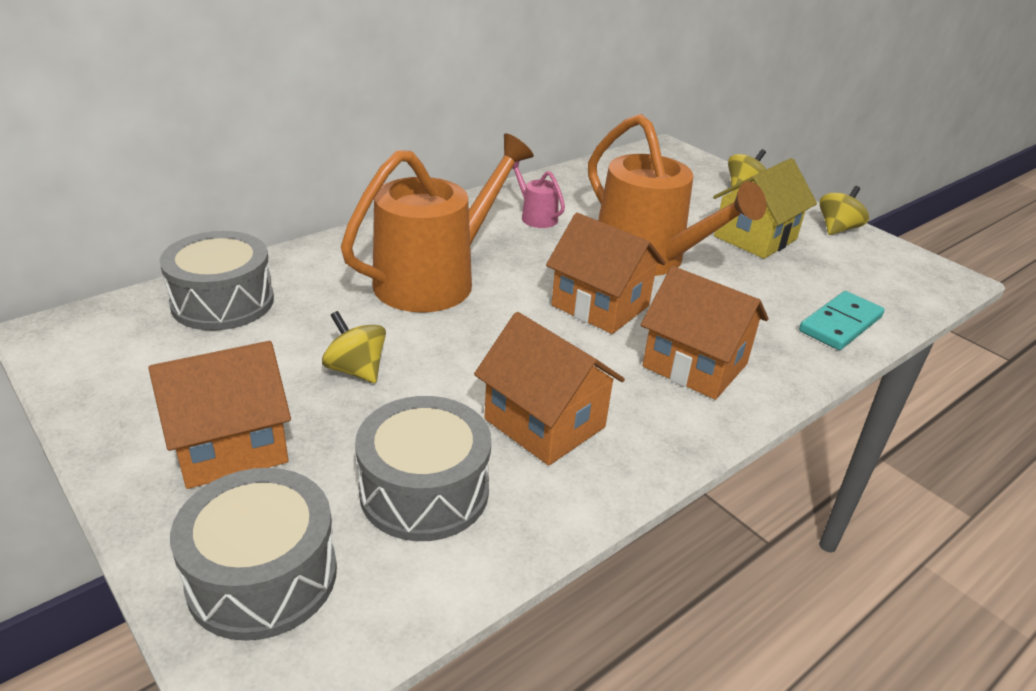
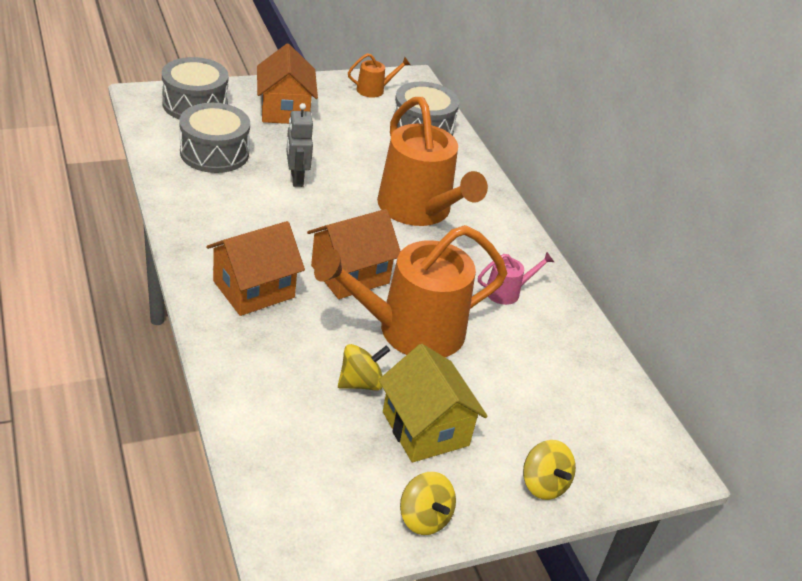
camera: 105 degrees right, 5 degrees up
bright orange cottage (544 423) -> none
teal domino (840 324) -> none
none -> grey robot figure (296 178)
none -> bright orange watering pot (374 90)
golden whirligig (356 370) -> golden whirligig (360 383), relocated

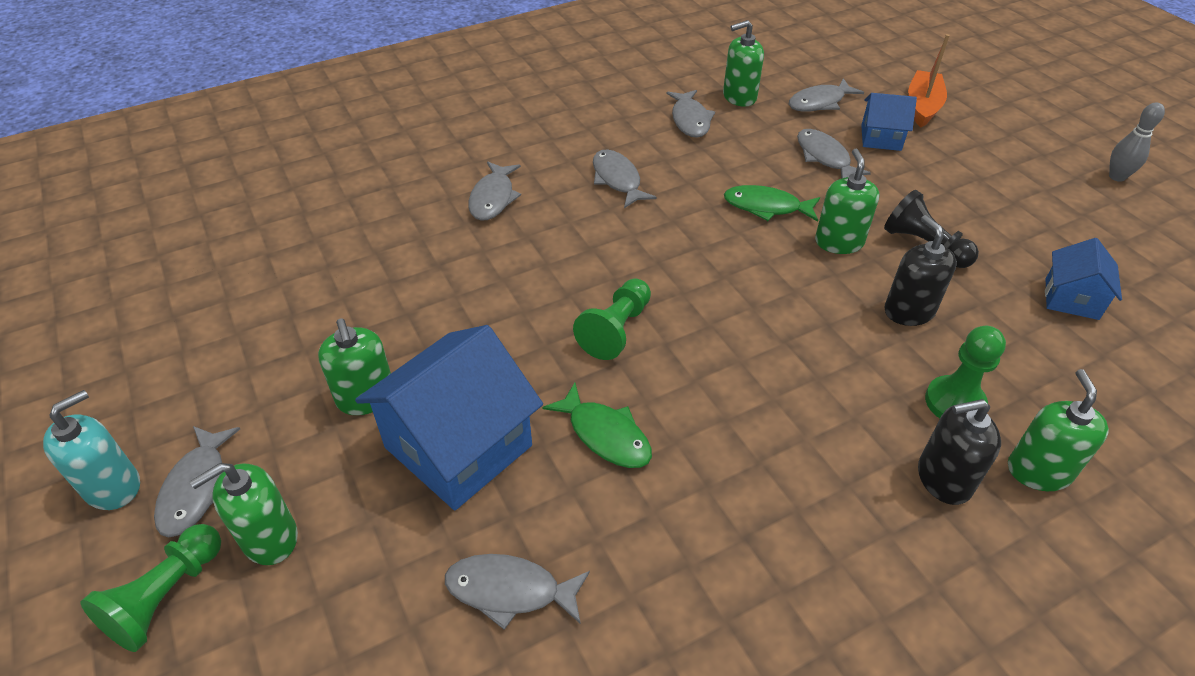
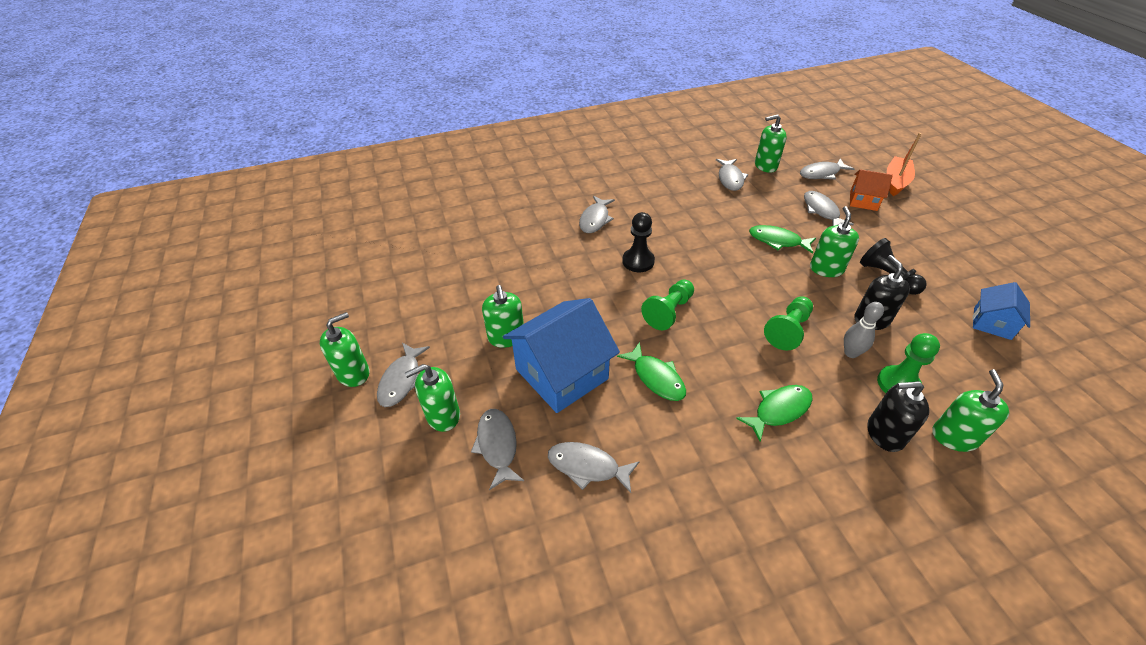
camera: 10 degrees right, 0 degrees up
none -> ebony pawn (638 261)
none -> emerald toy fish (779 410)
emerald pawn (166 597) -> emerald pawn (788 330), relocated
grey toy fish (617 179) -> grey toy fish (497 446), relocated
grey tenpin (1117 177) -> grey tenpin (851 353), relocated
teal soap pump (113 487) -> emerald soap pump (353 373)
blue cottage (881 138) -> bright orange cottage (863 201)

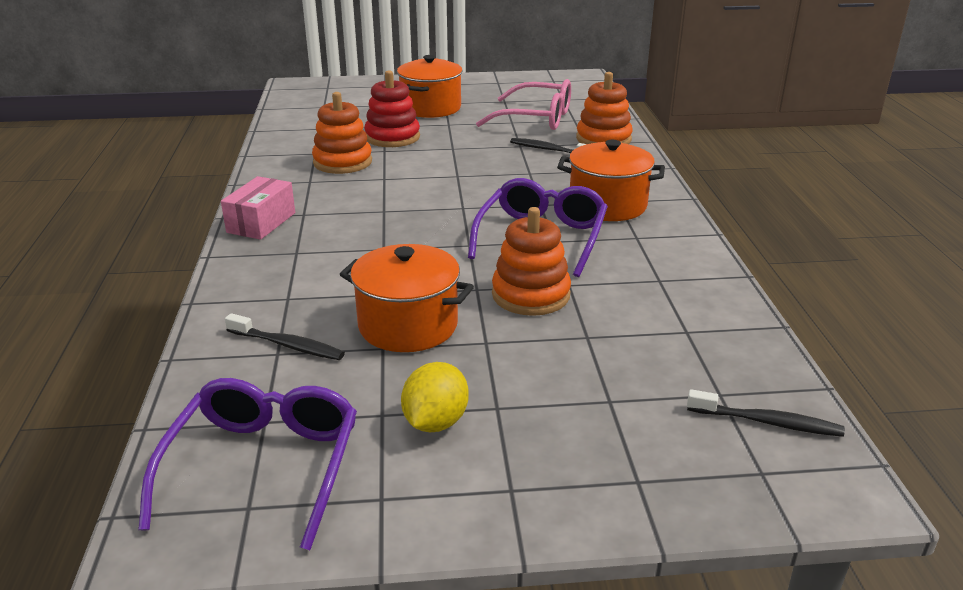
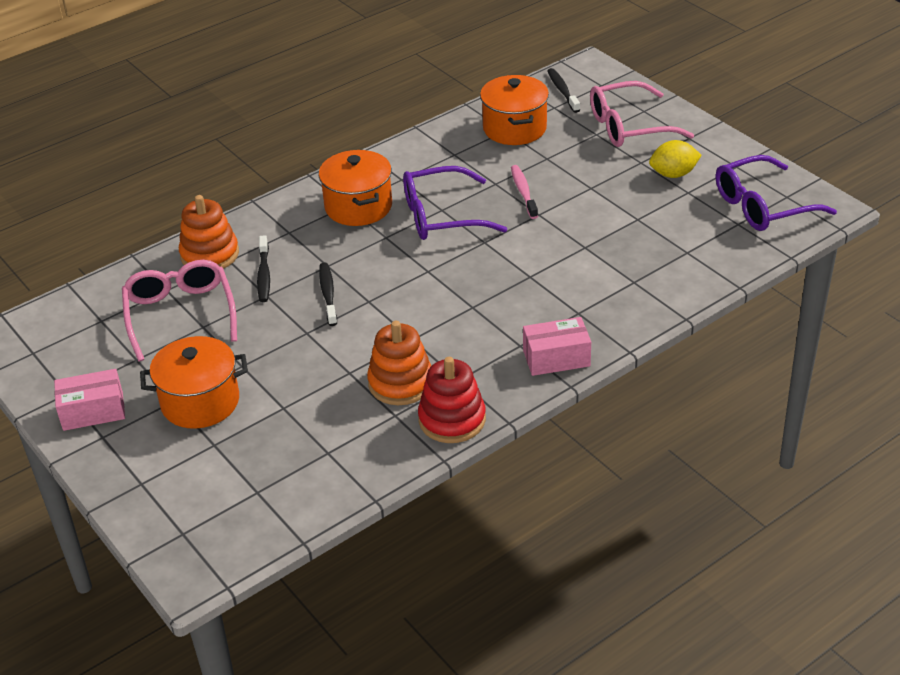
camera: 120 degrees left, 10 degrees up
none -> rosy package (93 411)
none -> rosy glasses (629 126)
ebony dental brush (288 345) -> ebony dental brush (328 294), relocated
bright orange stockpot (408 325) -> bright orange stockpot (514 128), relocated
scarlet stacking rings (392 137) -> scarlet stacking rings (452 419), relocated
bright orange stacking rings (530 295) -> rosy dental brush (523 192)

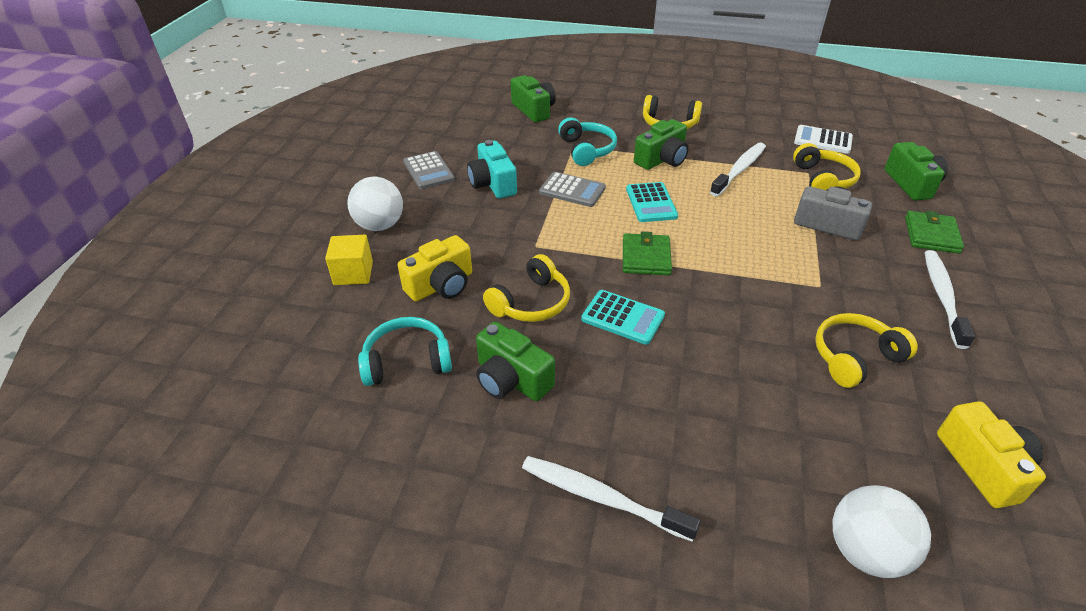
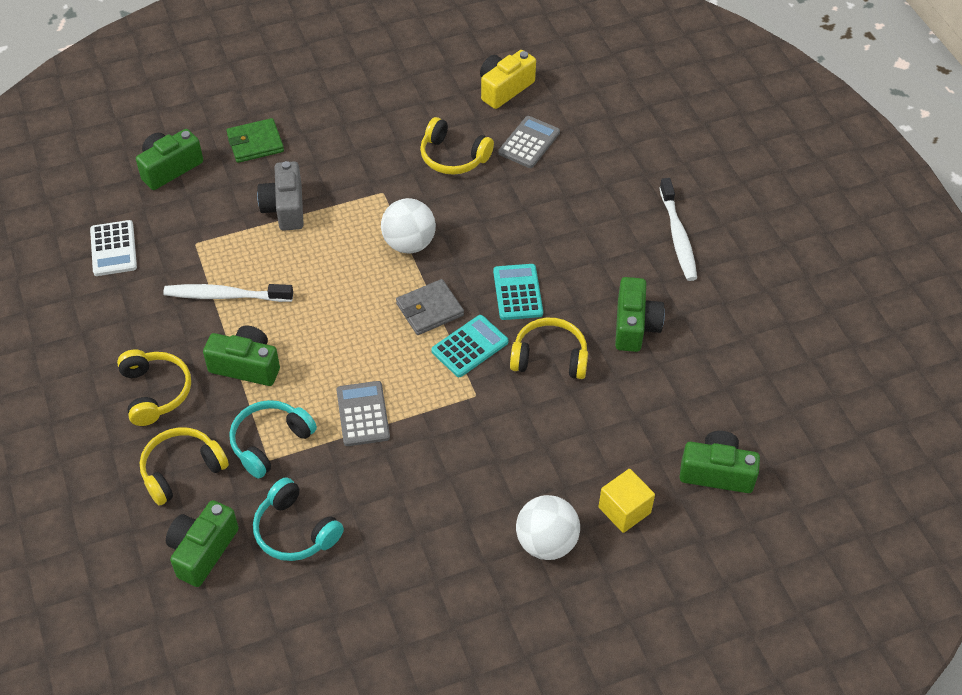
camera: 125 degrees left, 10 degrees up
golden camera (441 285) -> none
teal camera (493 184) -> none
white dental brush (942 296) -> none
none -> emerald camera (716 472)
teal headphones (407 361) -> teal headphones (295 531), relocated
grey pocket calculator (428 171) -> grey pocket calculator (529 143), relocated
teal pocket calculator (651 203) -> teal pocket calculator (470 347), relocated
golden headphones (823 179) -> golden headphones (182 470), relocated
white sphere (865 551) -> white sphere (409 243), relocated
emerald wallet (646 257) -> grey wallet (429 309)

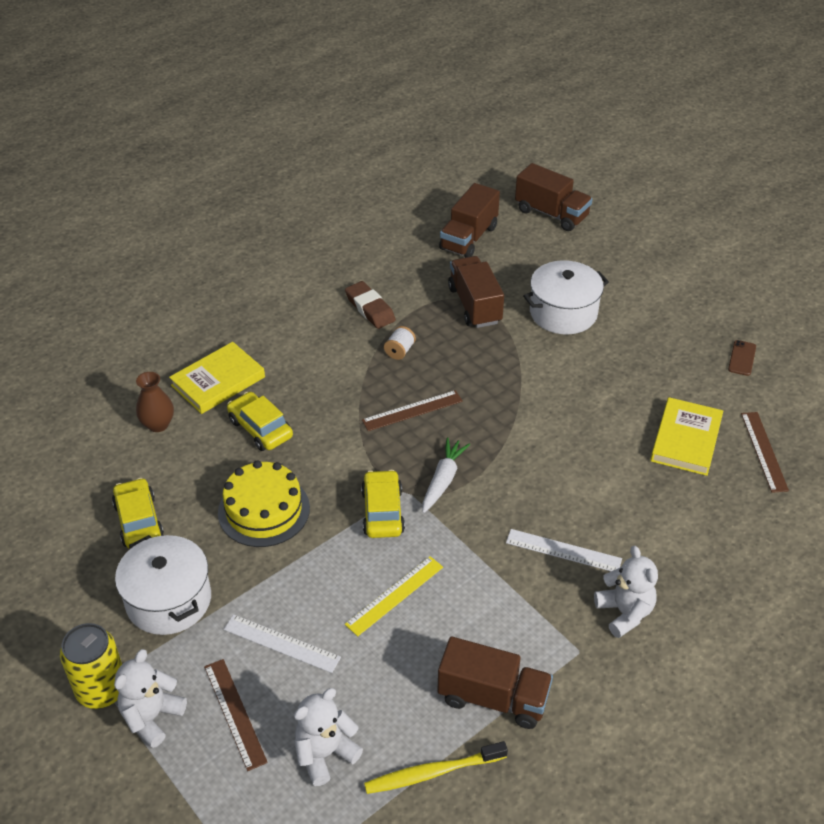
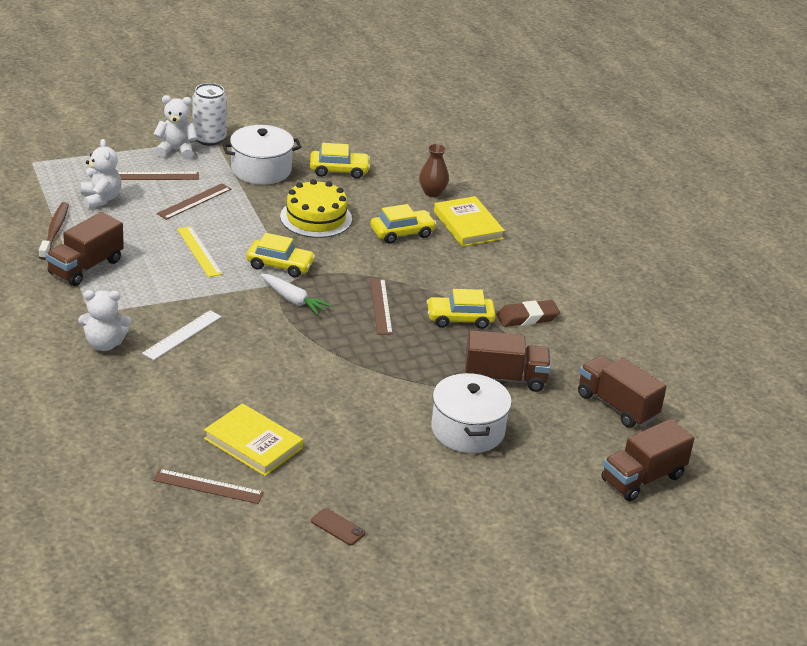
camera: 105 degrees right, 10 degrees down
white reel of thread (399 351) -> golden toy car (460 319)
golden tin (102 690) -> white tin (209 139)
white straightedge (281 643) -> brown straightedge (194 201)
golden dental brush (432 772) -> brown dental brush (55 231)
white teddy bear (152 717) -> white teddy bear (176 150), 45 degrees counterclockwise

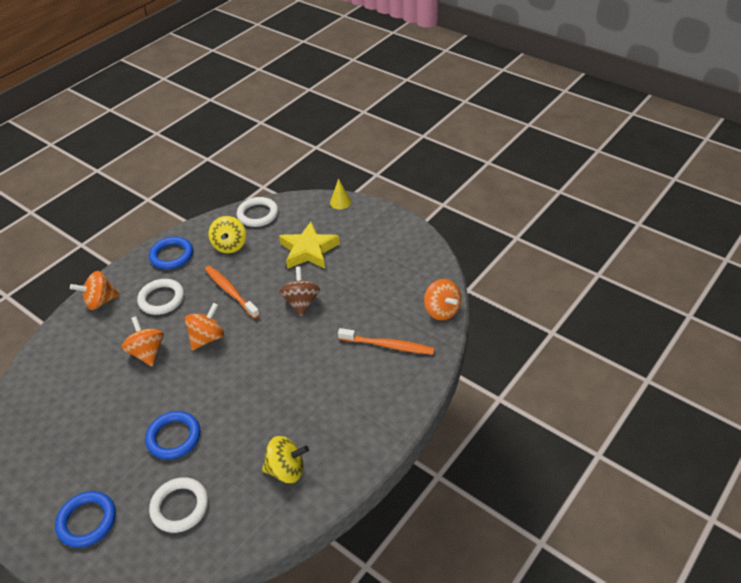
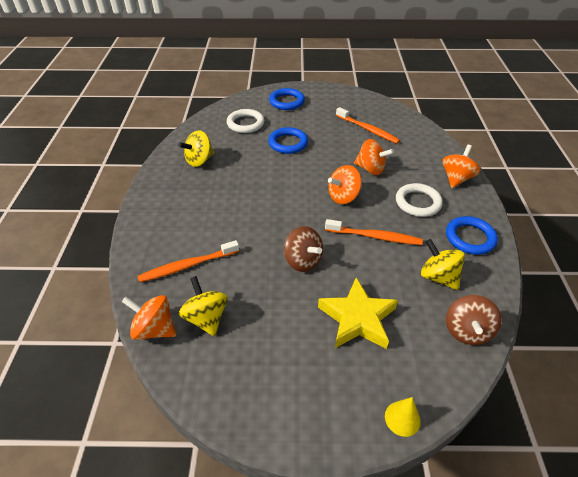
camera: 140 degrees right, 0 degrees up
none -> golden whirligig (206 318)
none -> bright orange dental brush (368 129)
white ring (258 214) -> brown whirligig (467 331)
bright orange whirligig (207 338) -> bright orange whirligig (343 197), 60 degrees clockwise

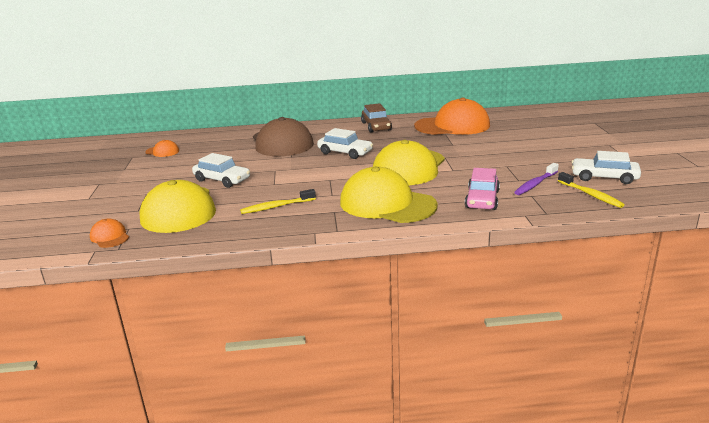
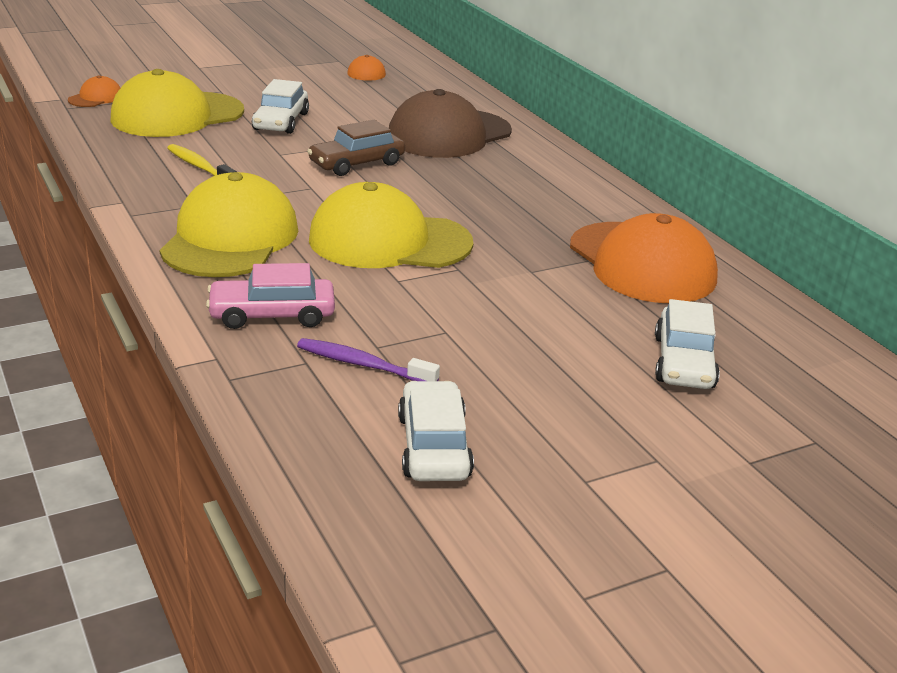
camera: 65 degrees right, 5 degrees up
golden dental brush (591 195) -> none
white toy car (345 152) -> white toy car (683 362), relocated
brown toy car (376 126) -> brown toy car (357 163), relocated

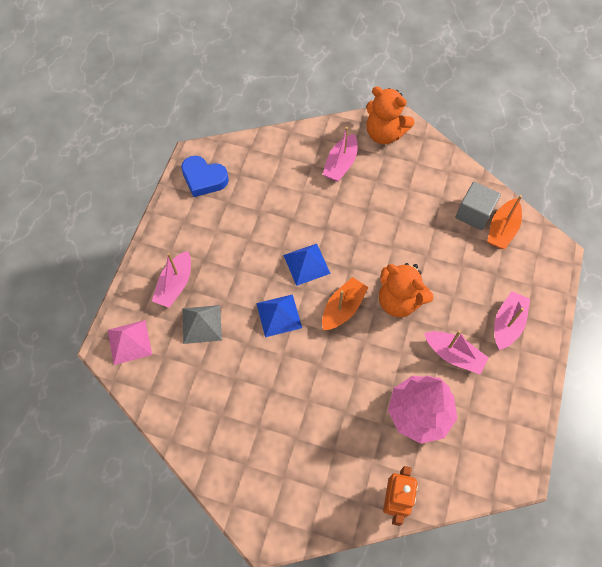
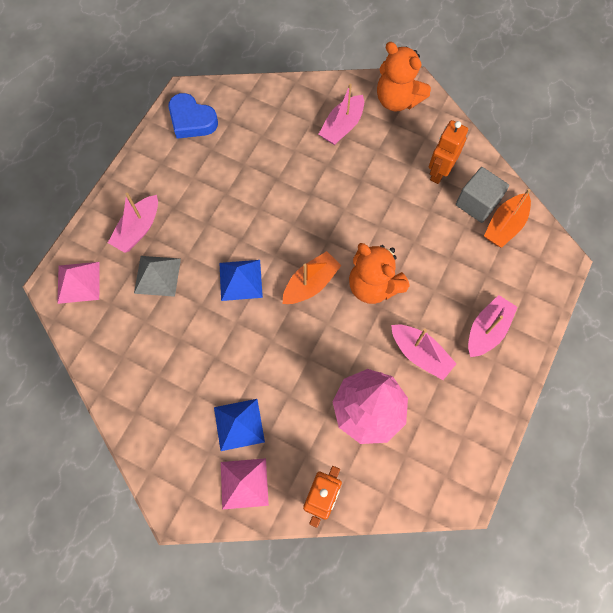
camera: 10 degrees right, 5 degrees up
none -> rosy pyramid shape (244 483)
none -> bright orange robot figure (439 172)
blue pyramid shape (306 264) -> blue pyramid shape (239 424), relocated

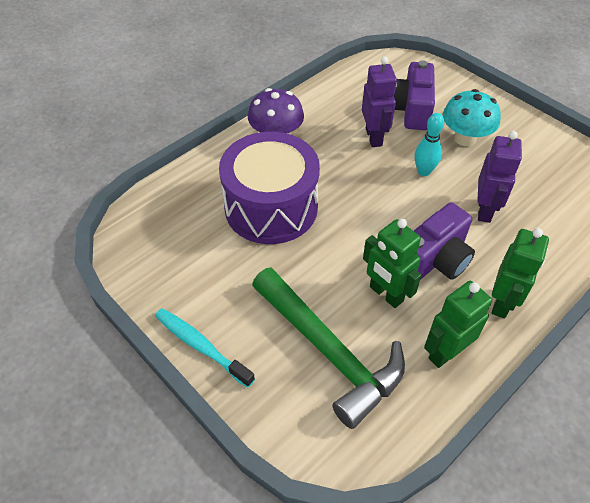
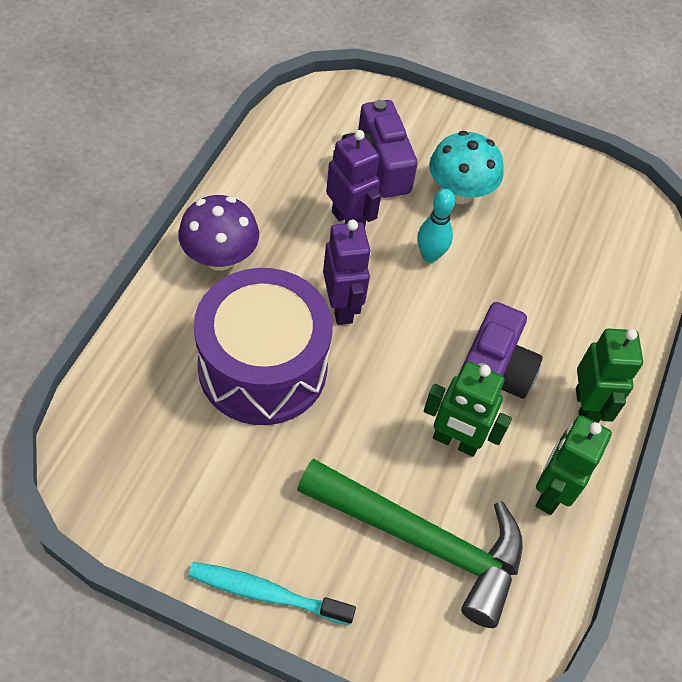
camera: 30 degrees left, 5 degrees up
royal purple robot figure (485 210) -> royal purple robot figure (341 307), relocated

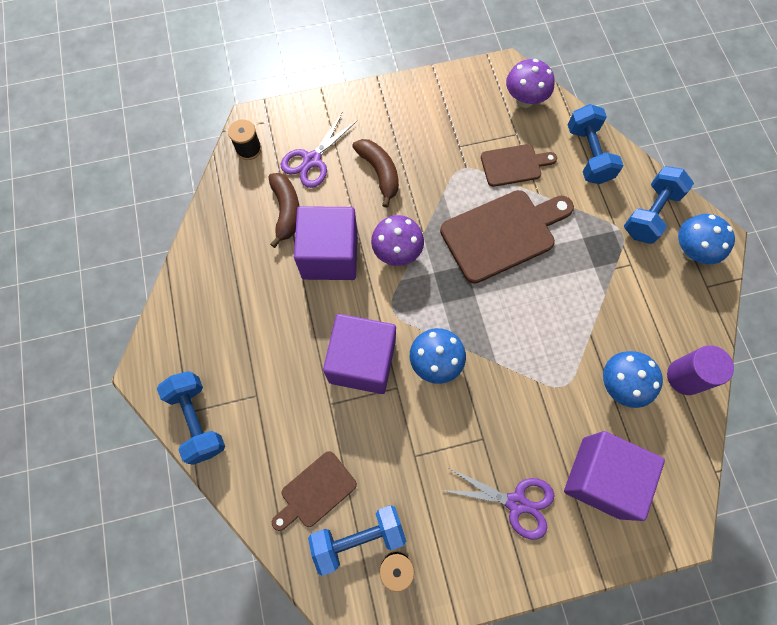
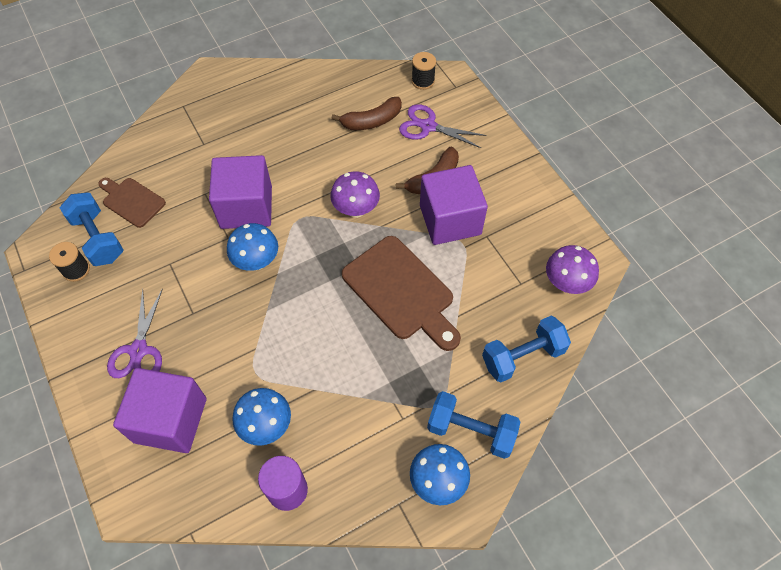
camera: 75 degrees right, 10 degrees down
blue dumbbell (197 420) -> none
brown cutting board (514 165) -> none
royal purple cube (330 255) -> royal purple cube (450 220), relocated

